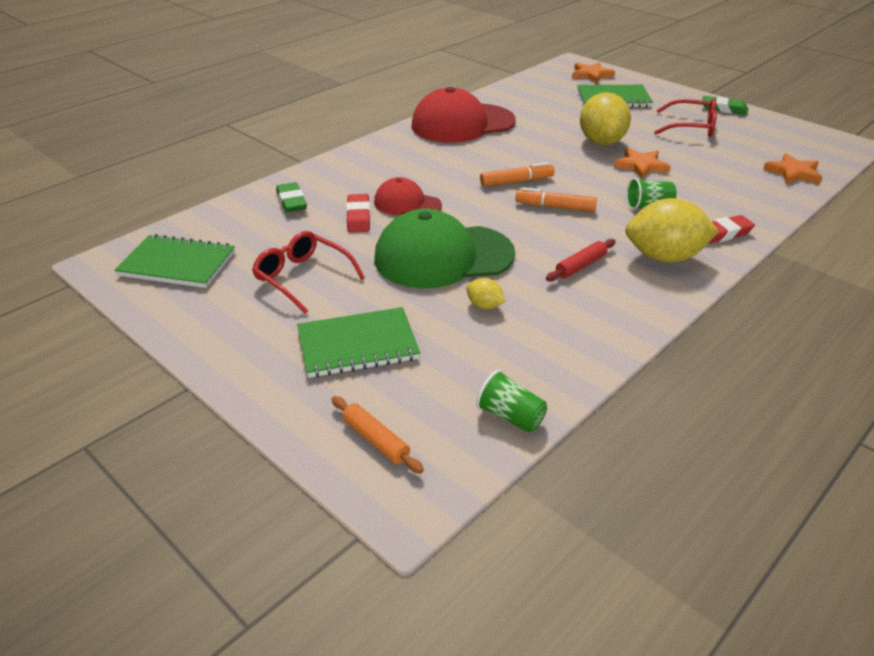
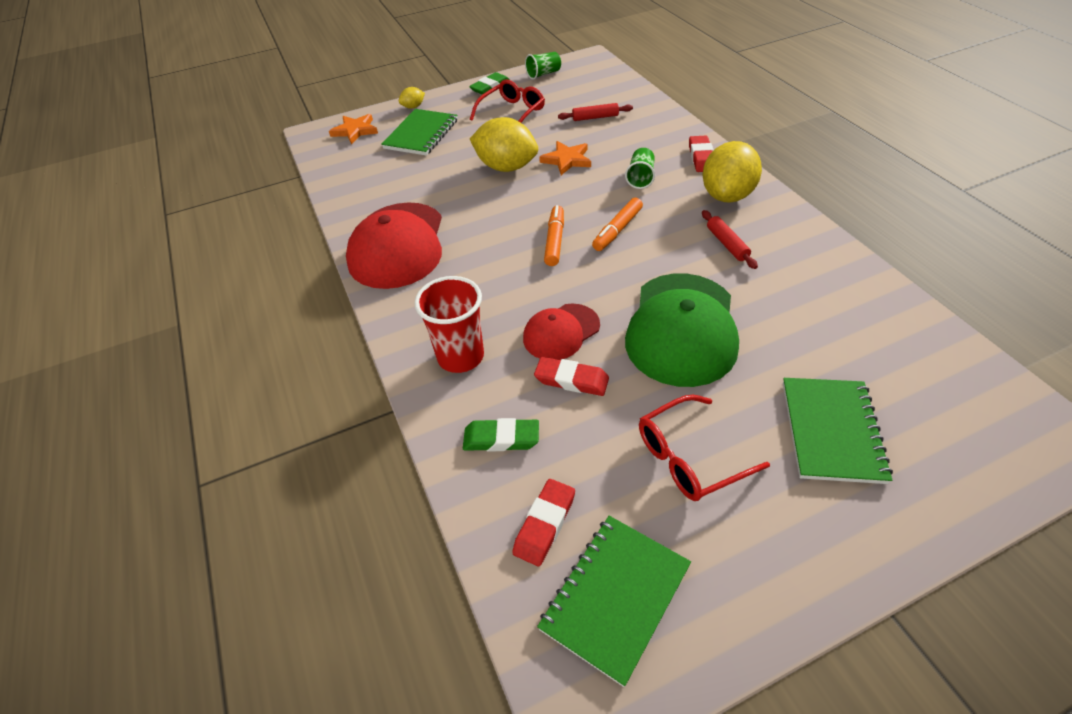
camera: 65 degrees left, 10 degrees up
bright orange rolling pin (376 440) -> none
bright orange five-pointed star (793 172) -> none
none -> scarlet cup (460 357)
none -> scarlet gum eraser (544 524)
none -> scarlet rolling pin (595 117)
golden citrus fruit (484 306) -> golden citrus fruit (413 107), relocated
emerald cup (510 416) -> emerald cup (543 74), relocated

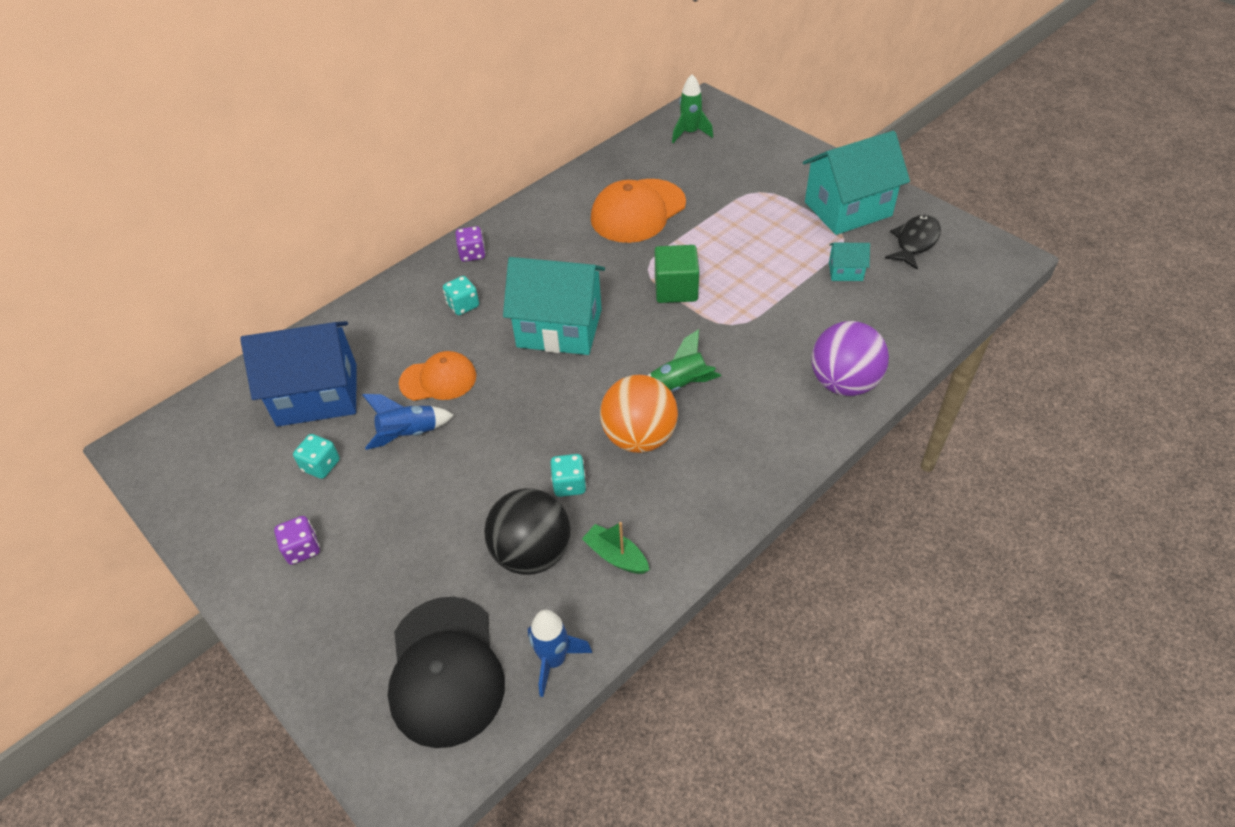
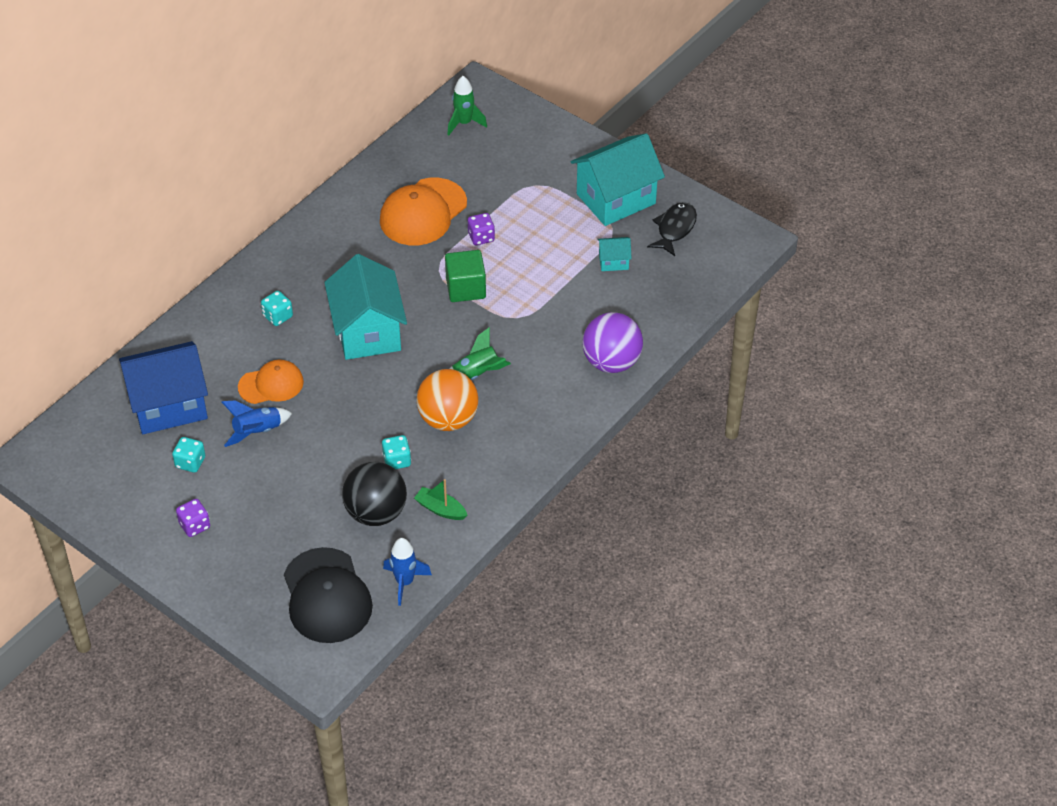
camera: 10 degrees left, 0 degrees up
royal purple die (472 254) -> royal purple die (481 237), relocated
teal cottage (559 328) -> teal cottage (367 331), 75 degrees clockwise

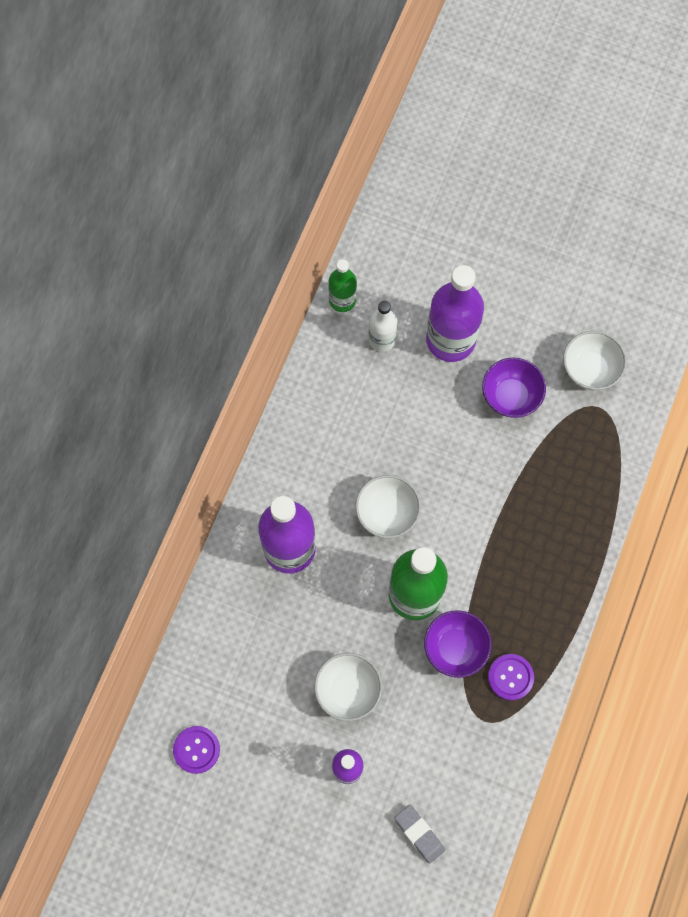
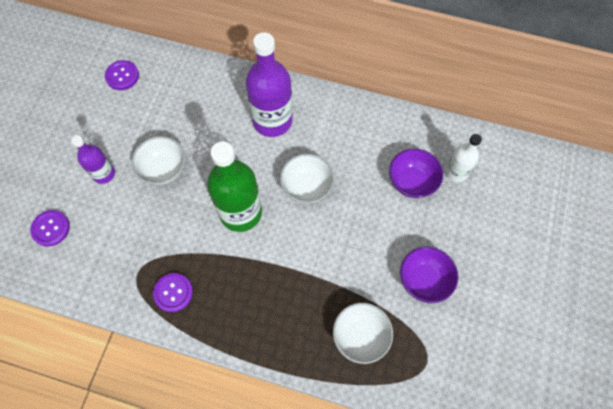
camera: 85 degrees right, 5 degrees down
emerald flask (342 300) -> none
royal purple flask (450 340) -> none
royal purple deep dish (455 648) -> royal purple deep dish (412 182), relocated
white deep dish (590 369) -> white deep dish (360 336), relocated
grey gum eraser (419 834) -> royal purple shirt button (50 228)

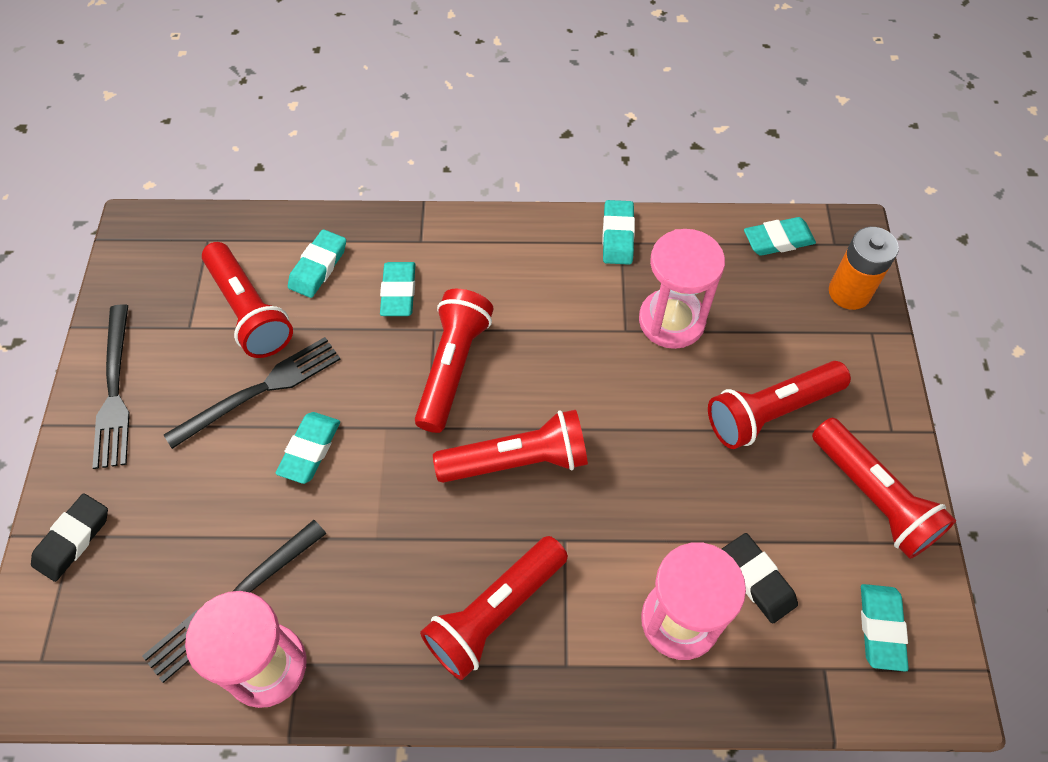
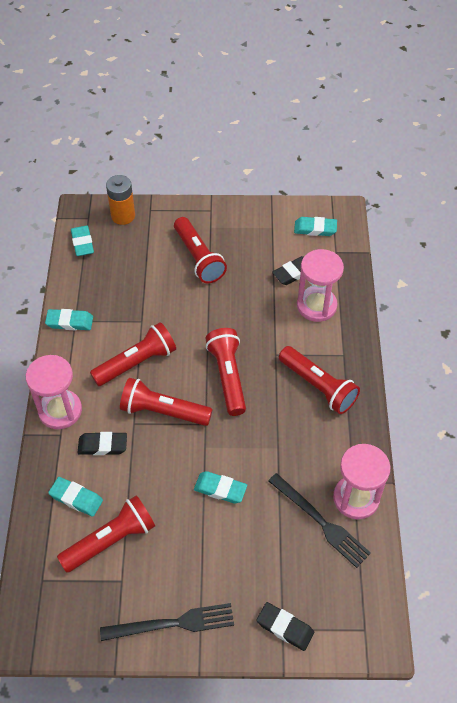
camera: 90 degrees left, 5 degrees down
ebony table fork (260 390) -> none
rosy sand timer (671 321) -> rosy sand timer (60 410), relocated
scarlet flashlight (873 497) -> scarlet flashlight (137 362), relocated
teal gum eraser (398 292) -> ebony gum eraser (102 445)

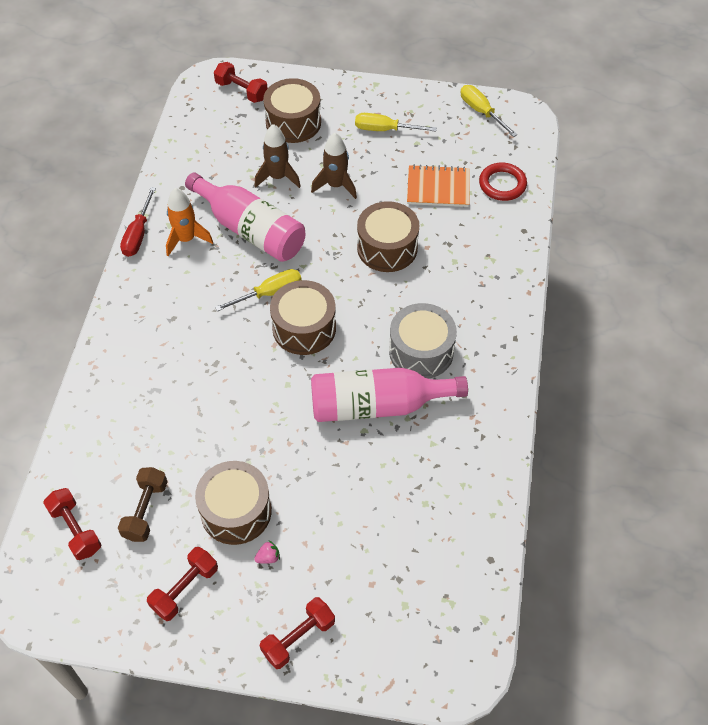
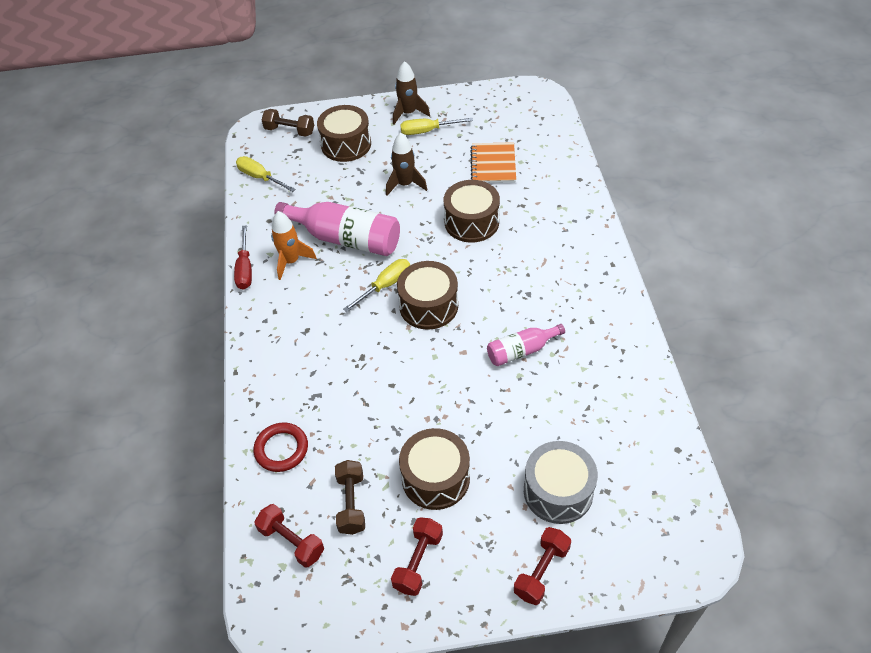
camera: 15 degrees left, 5 degrees down
rosy berry (268 557) -> none
brown spaceship (278 177) -> brown spaceship (408 113), relocated
grey snare drum (421 351) -> grey snare drum (558 491), relocated
golden hand screwdriver (481 112) -> golden hand screwdriver (260 177), relocated
scarlet ring (502 184) -> scarlet ring (281 449), relocated
scarlet dumbbell (241 91) -> brown dumbbell (289 131)
bright orange notebook (438 188) -> bright orange notebook (493 164), 75 degrees counterclockwise
rosy flask (377 405) -> rosy flask (521 351), x0.57

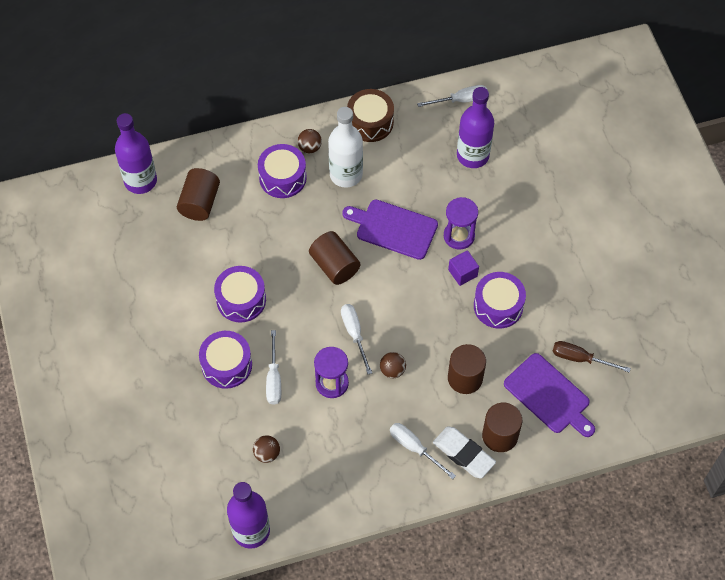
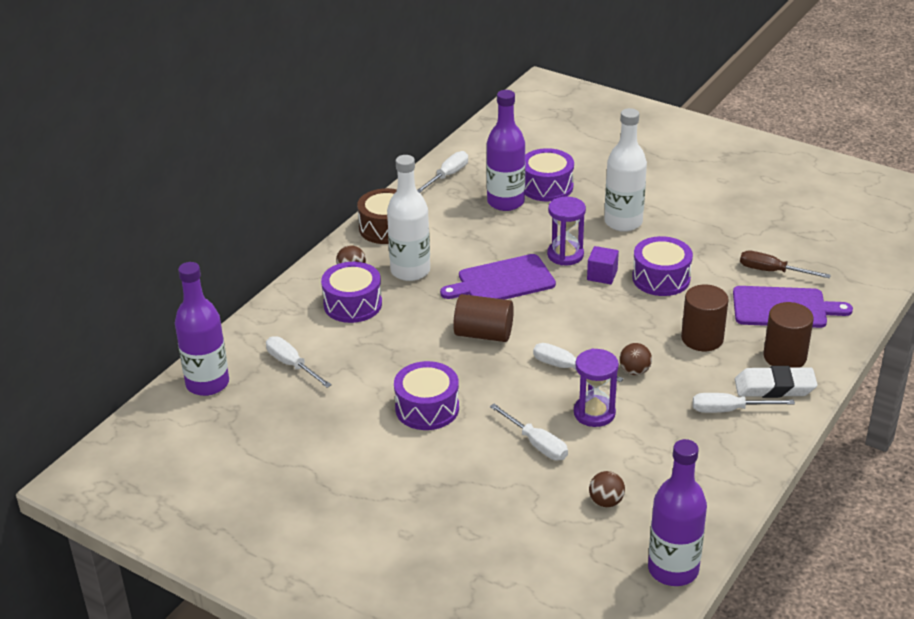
camera: 40 degrees left, 25 degrees down
none -> white flask (623 222)
royal purple snare drum (227 365) -> royal purple snare drum (547 186), relocated
brown cylinder shape (200 203) -> white hand screwdriver (292 365)
brown hand screwdriver (580 358) -> brown hand screwdriver (772 271), 45 degrees clockwise

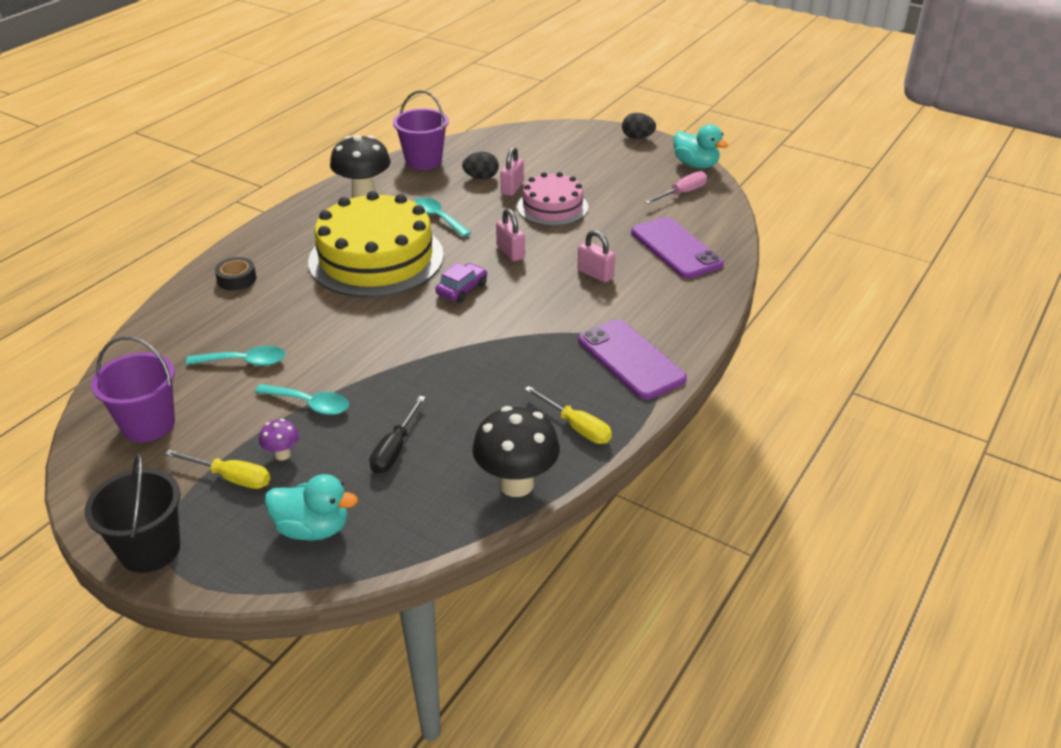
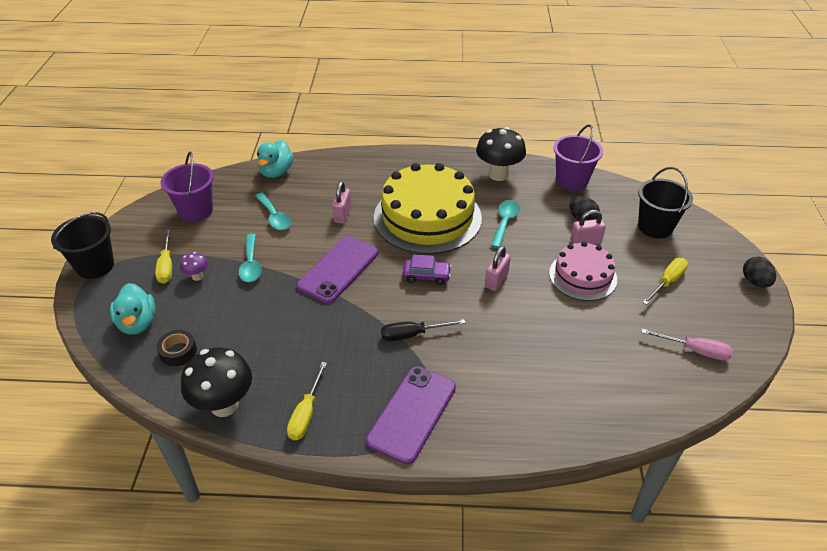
camera: 60 degrees right, 5 degrees up
none -> ebony bucket (655 227)
none -> golden hand screwdriver (667 282)
ebony tape (237 279) -> ebony tape (178 352), relocated
ebony hand screwdriver (395 449) -> ebony hand screwdriver (412 334), relocated
rosy small lock (595 274) -> rosy small lock (342 214), relocated
royal purple smartphone (675 248) -> royal purple smartphone (338 269), relocated
teal duck (696 165) -> teal duck (276 172), relocated

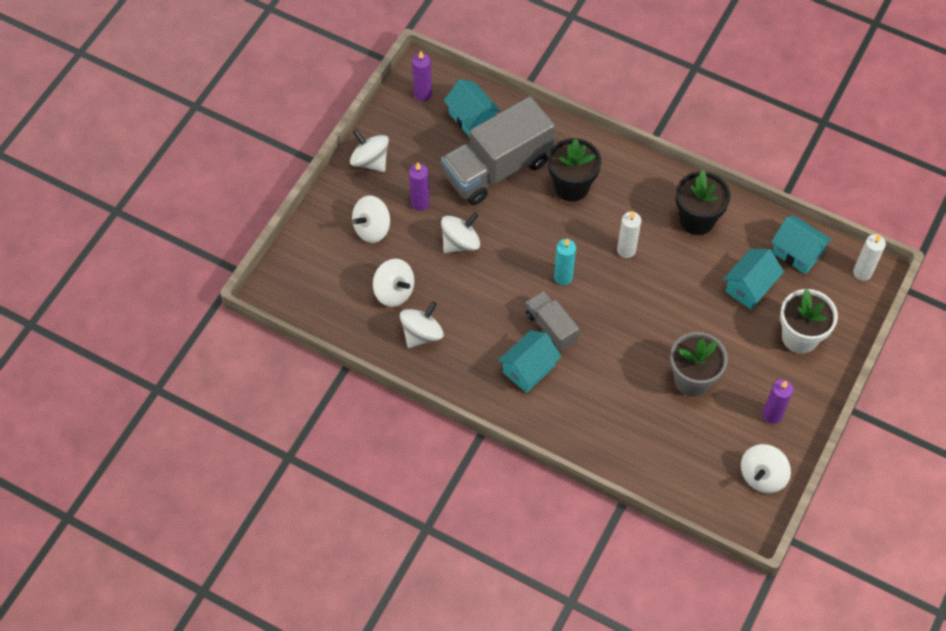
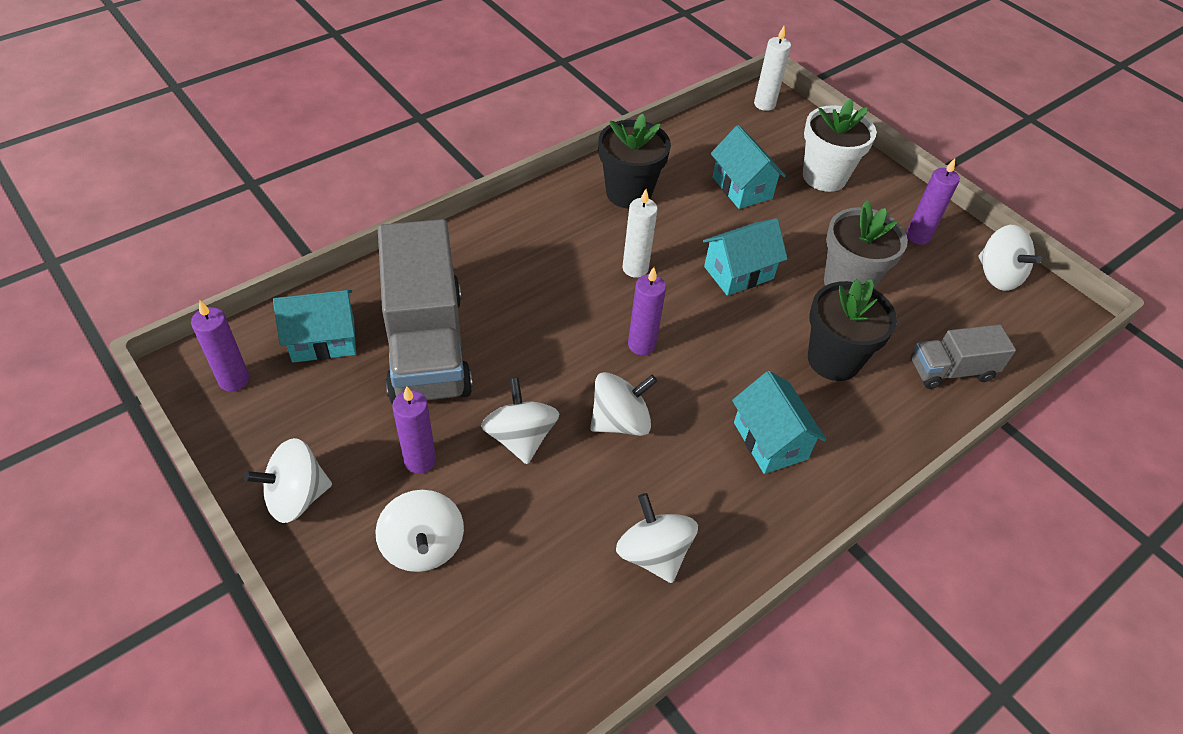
camera: 70 degrees left, 10 degrees down
white whirligig (394 291) -> white whirligig (620 421), relocated
grey lorry (551 327) -> grey lorry (951 370), relocated
ebony potted plant (571 186) -> ebony potted plant (833 360), relocated
teal cottage (797 253) -> teal cottage (738 273), relocated
teal wax candle (563 277) -> royal purple wax candle (641 345)

